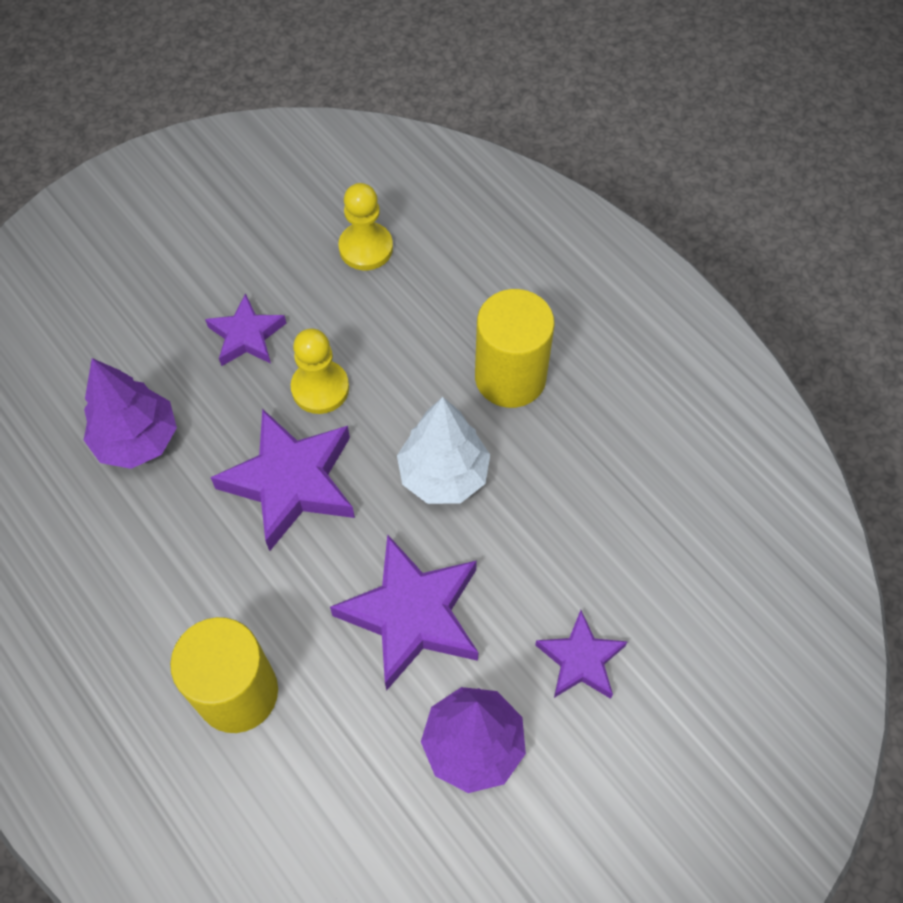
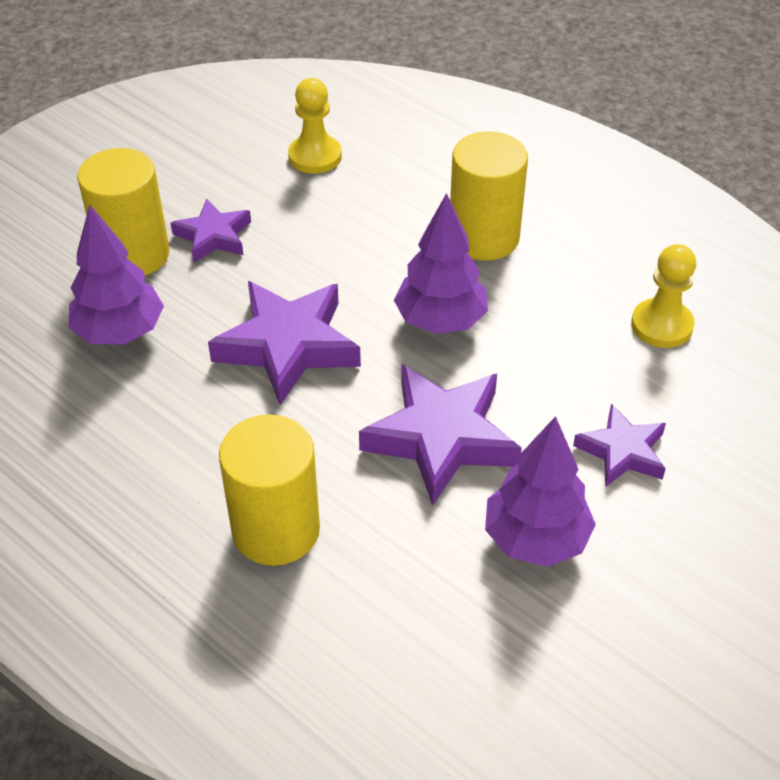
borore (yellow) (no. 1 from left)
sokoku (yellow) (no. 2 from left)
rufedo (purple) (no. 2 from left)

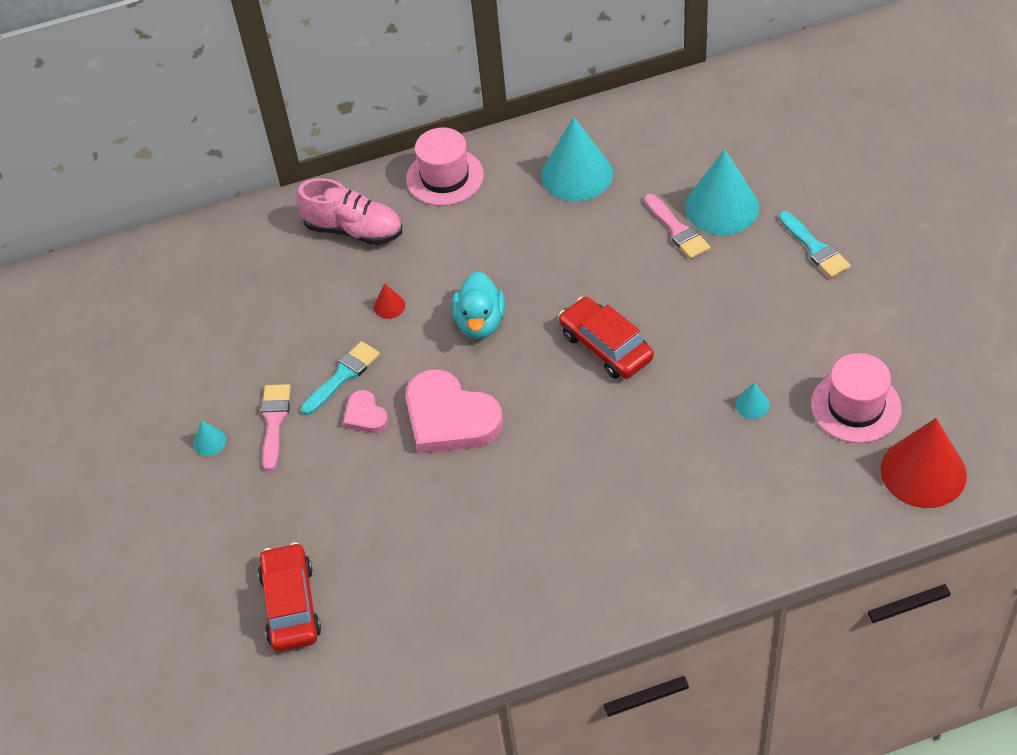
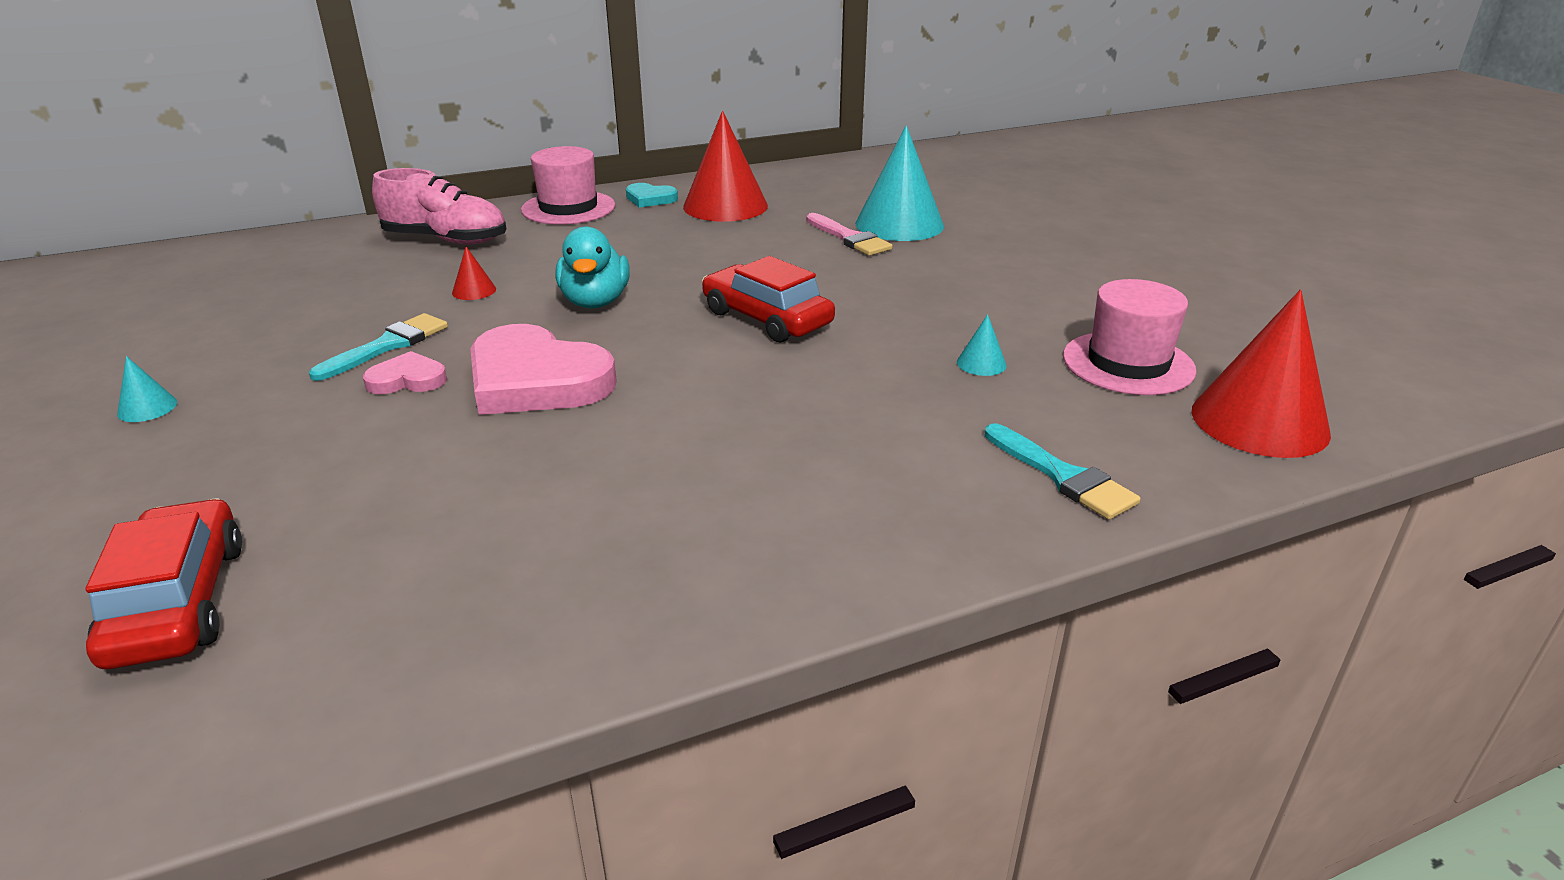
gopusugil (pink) (no. 1 from left in the first image)
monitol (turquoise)
gopusugil (turquoise) (no. 2 from left)
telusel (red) (no. 2 from left)
monitol (pink) (no. 1 from left)

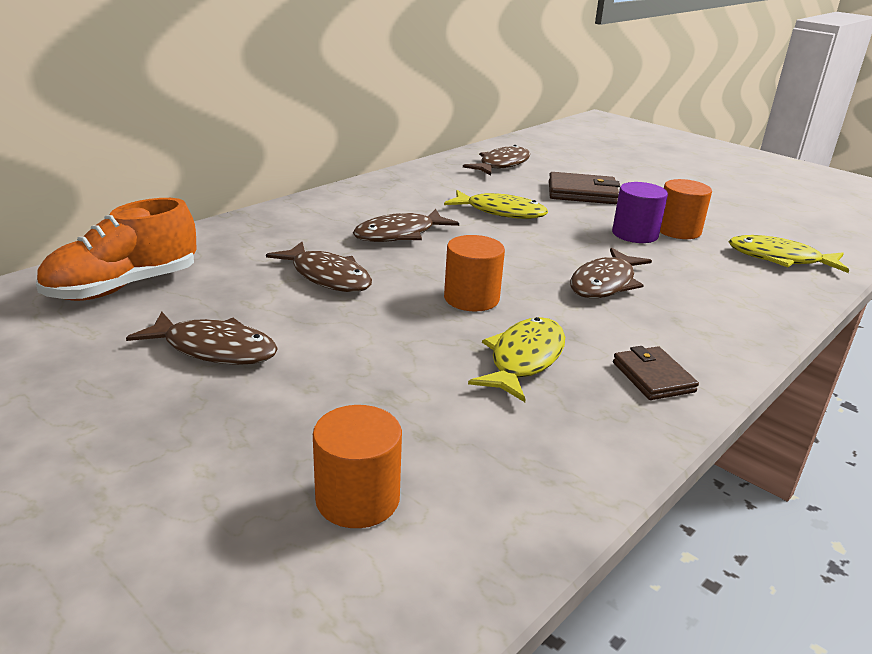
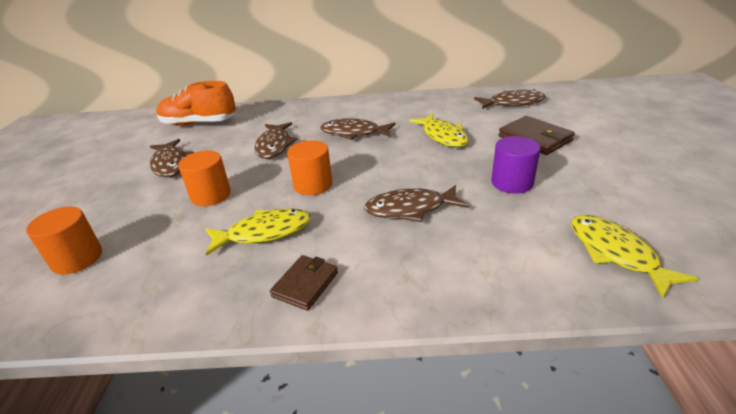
borore (orange) (no. 2 from left)

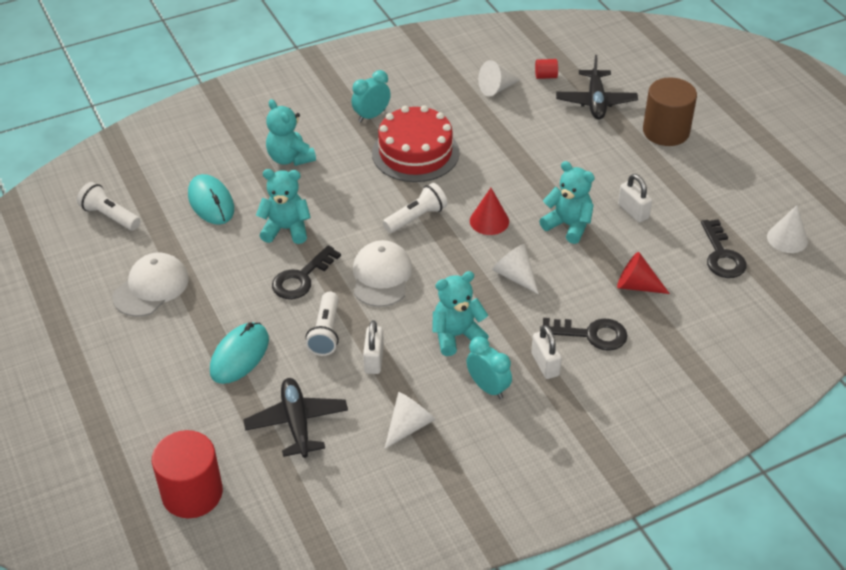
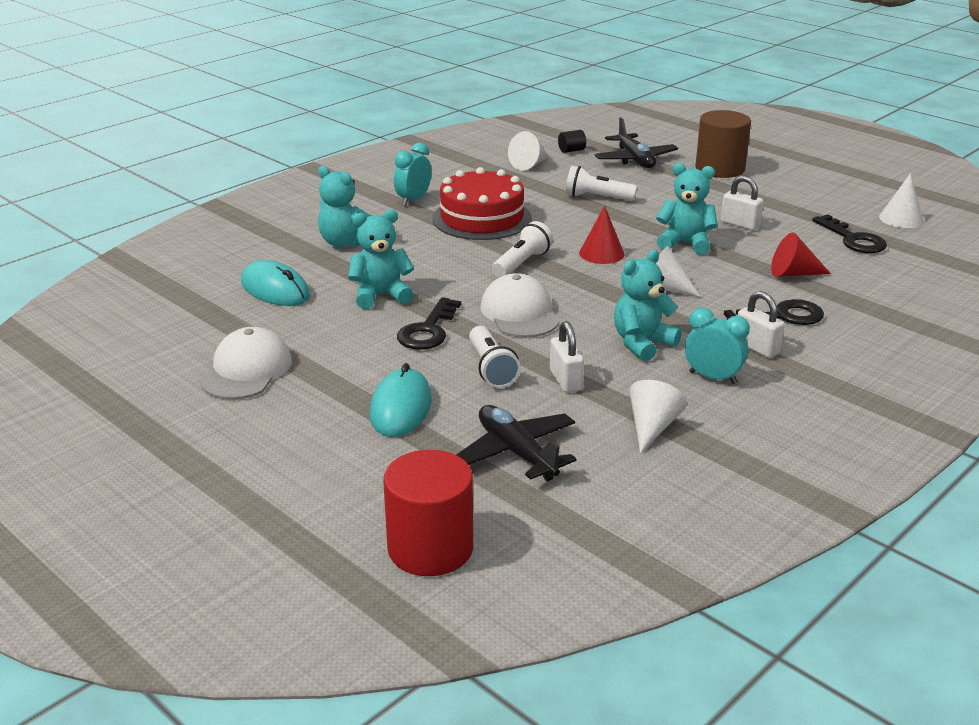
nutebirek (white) (no. 3 from left)
borore (black)

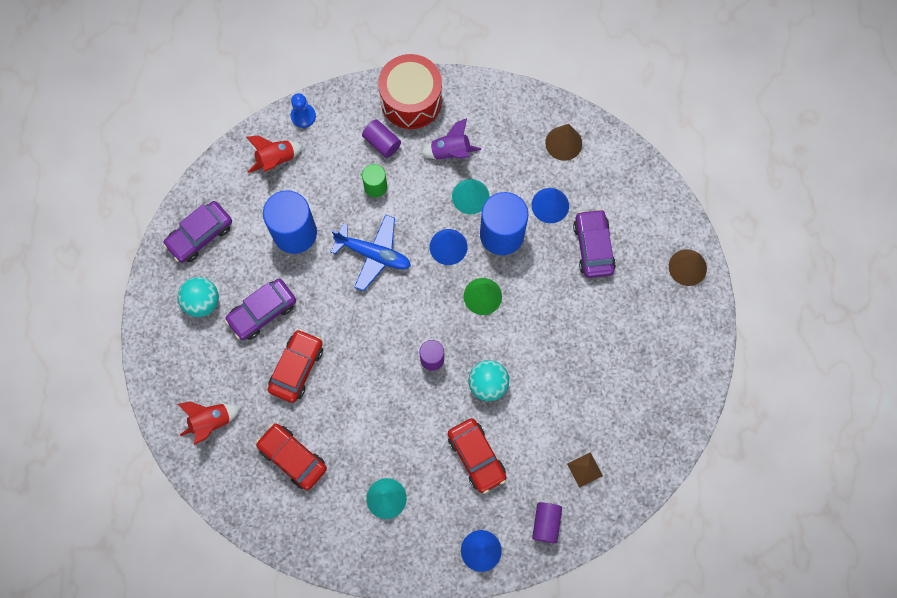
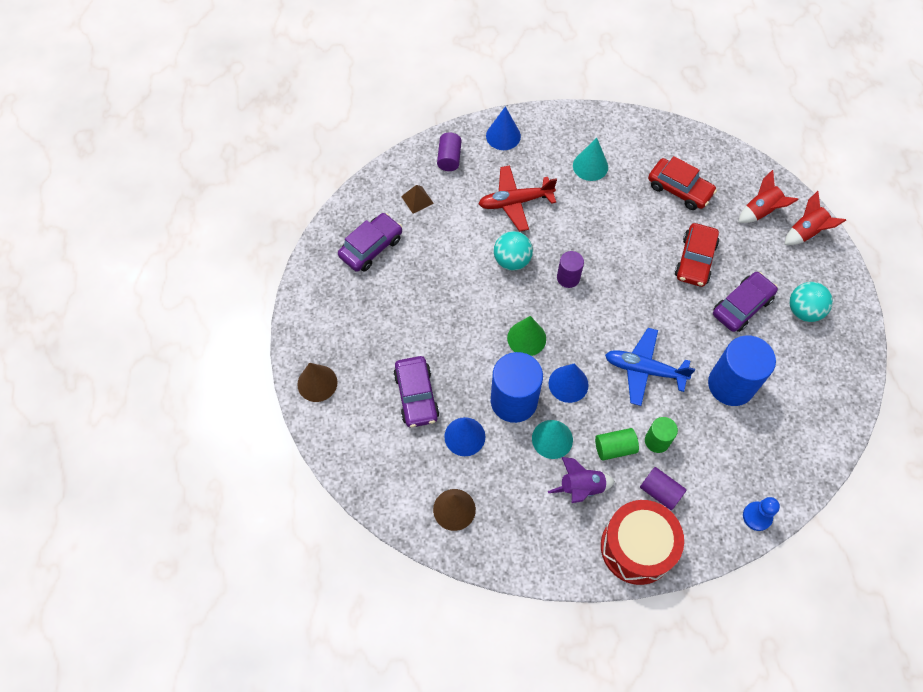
borore (green) (no. 1 from left)
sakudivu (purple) (no. 1 from left)
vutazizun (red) (no. 2 from left)
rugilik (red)

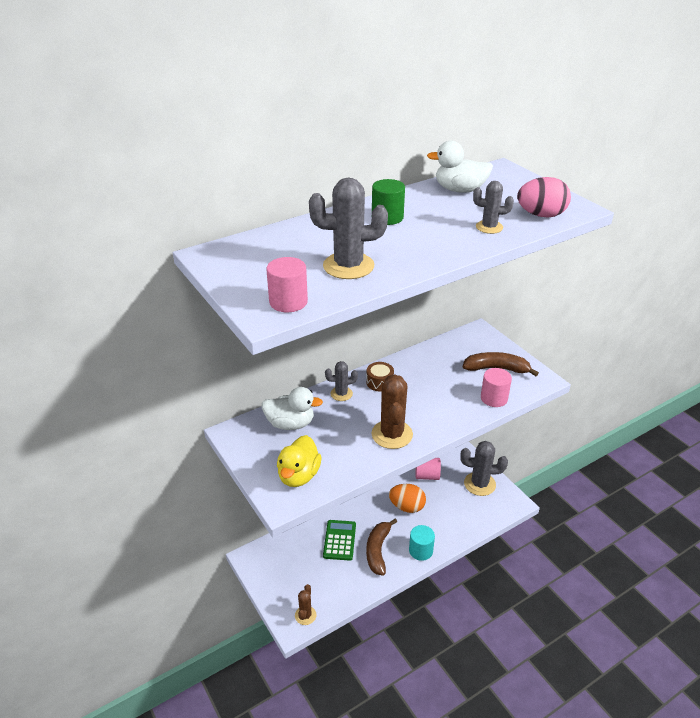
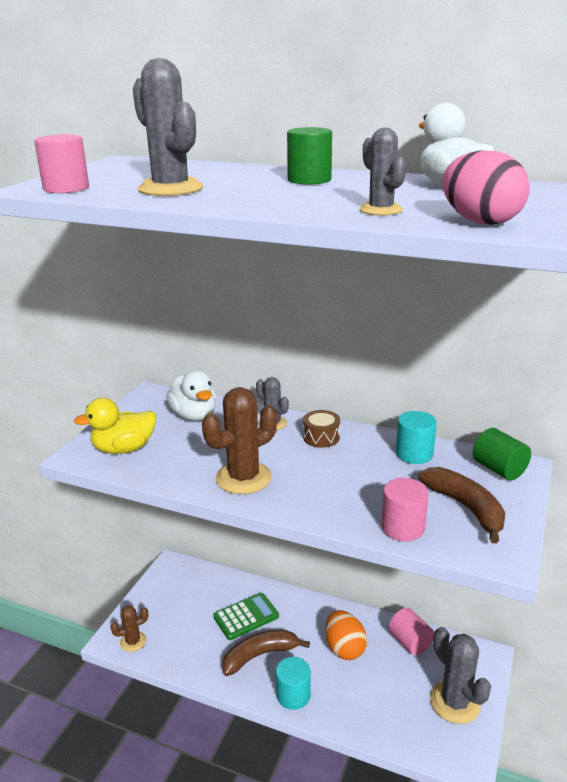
borore (turquoise) (no. 2 from left)
borore (green) (no. 2 from left)

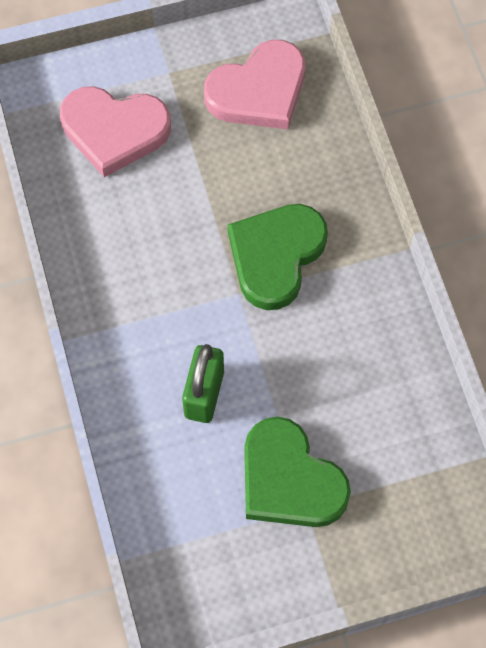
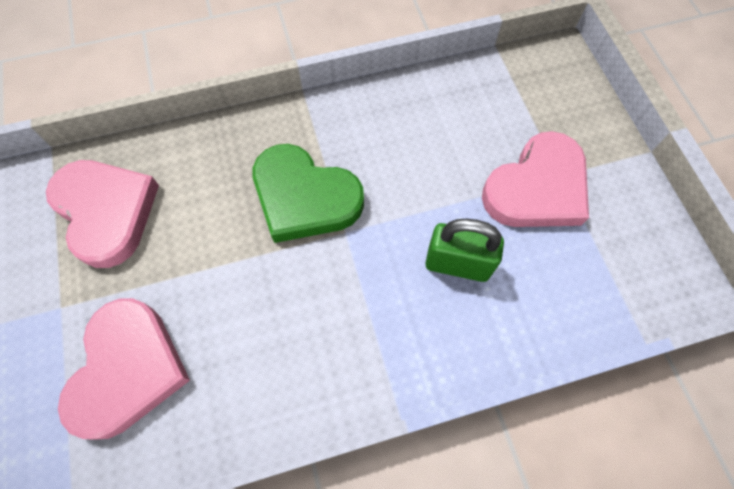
monitol (pink) (no. 3 from left)

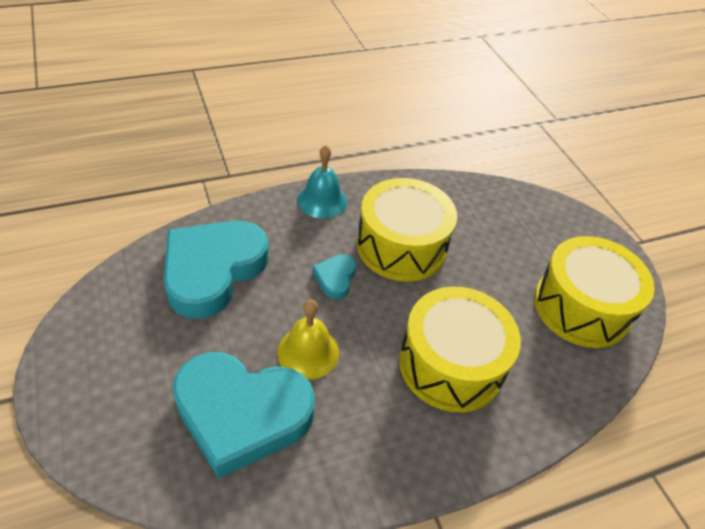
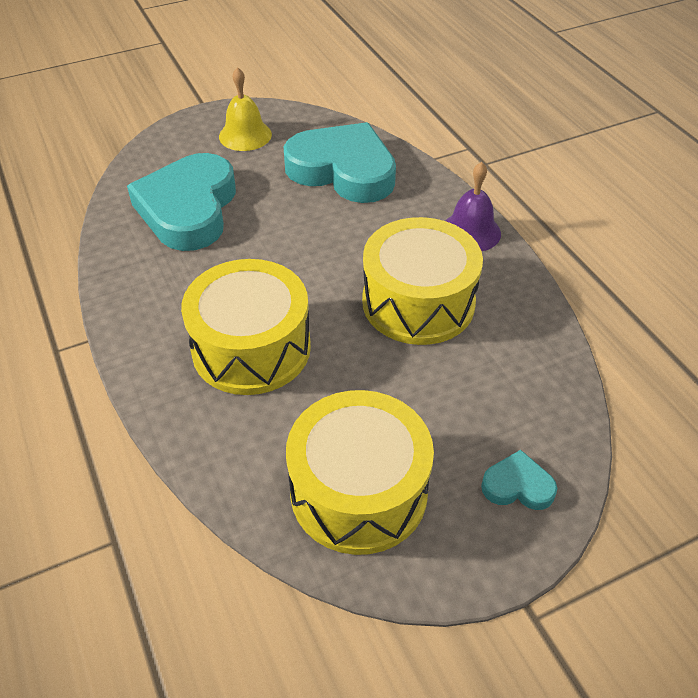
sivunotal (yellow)
monitol (turquoise) (no. 3 from left)
sivunotal (purple)

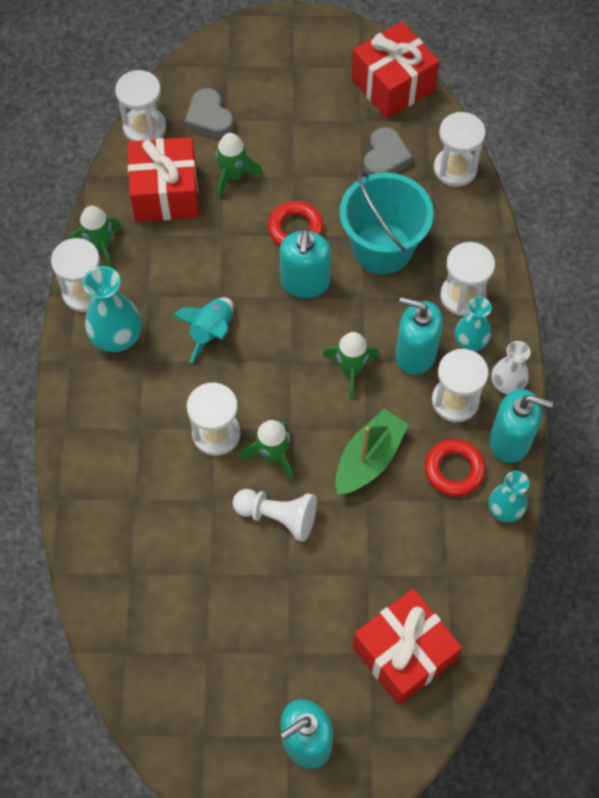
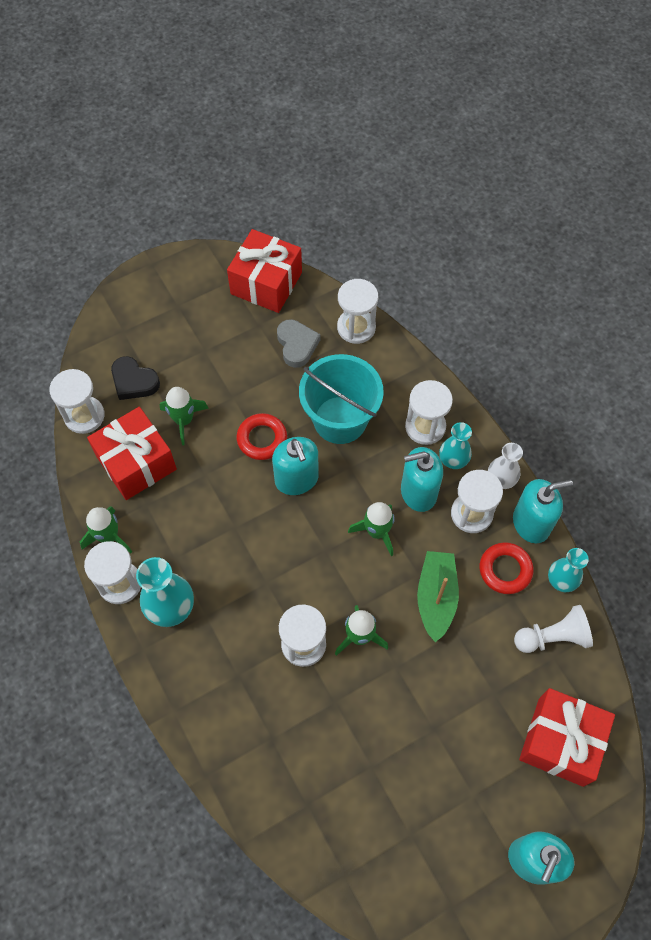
vutazizun (turquoise)
sokoku (white)
monitol (black)

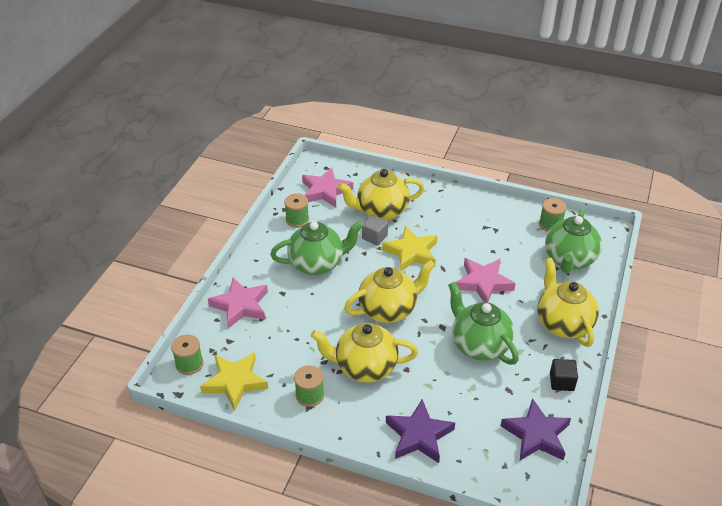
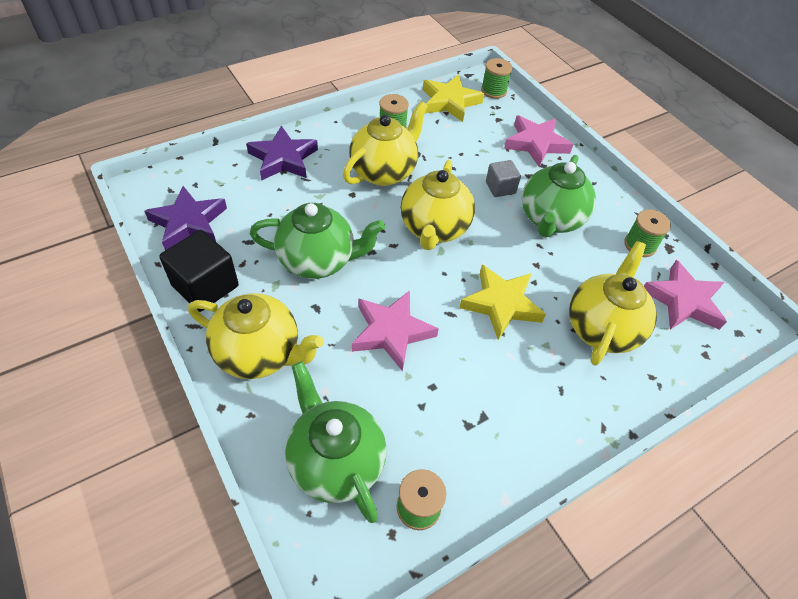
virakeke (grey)
virakeke (black)

